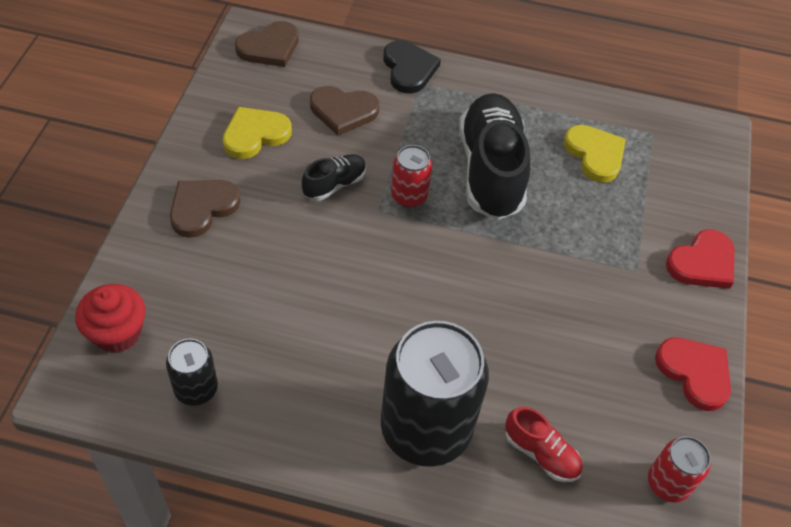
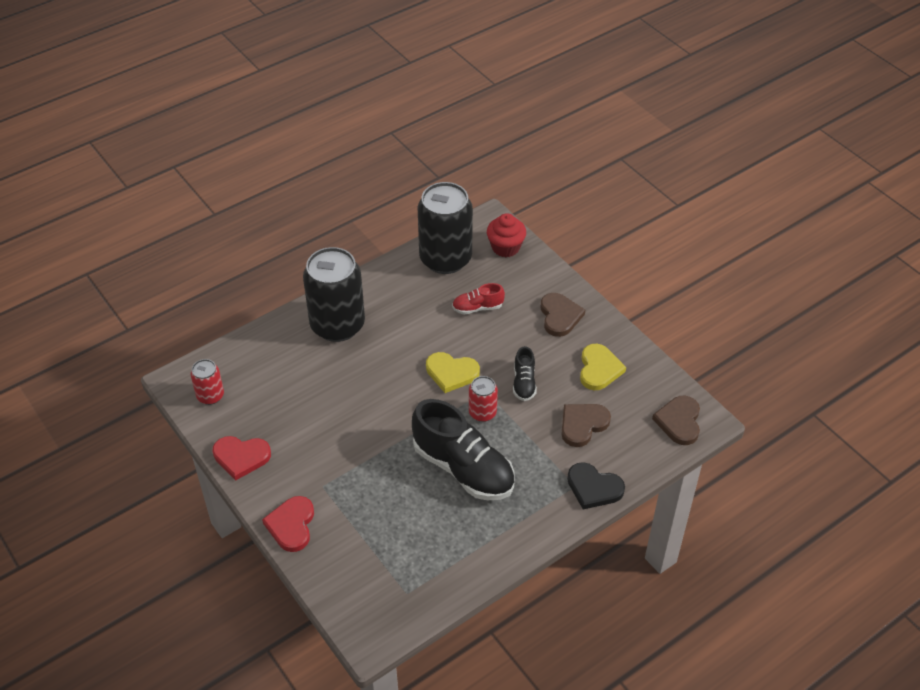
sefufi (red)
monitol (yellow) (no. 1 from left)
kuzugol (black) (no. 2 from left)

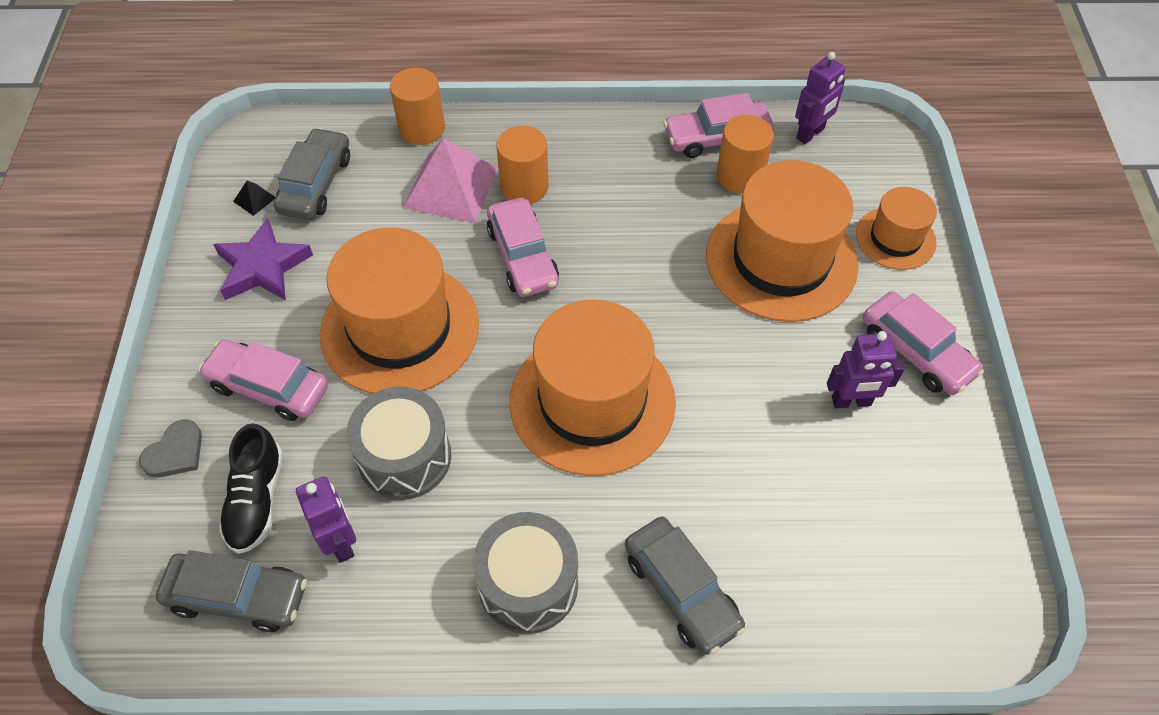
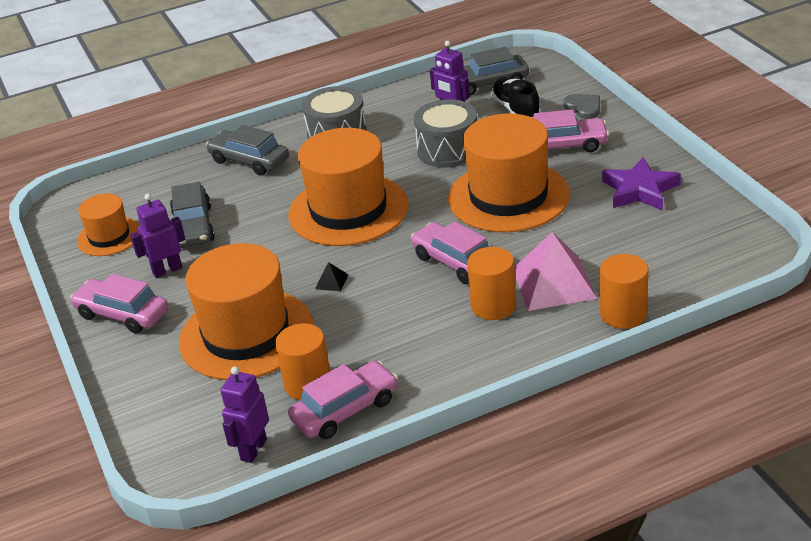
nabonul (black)
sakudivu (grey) (no. 1 from left)
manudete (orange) (no. 1 from left)
monitol (grey)

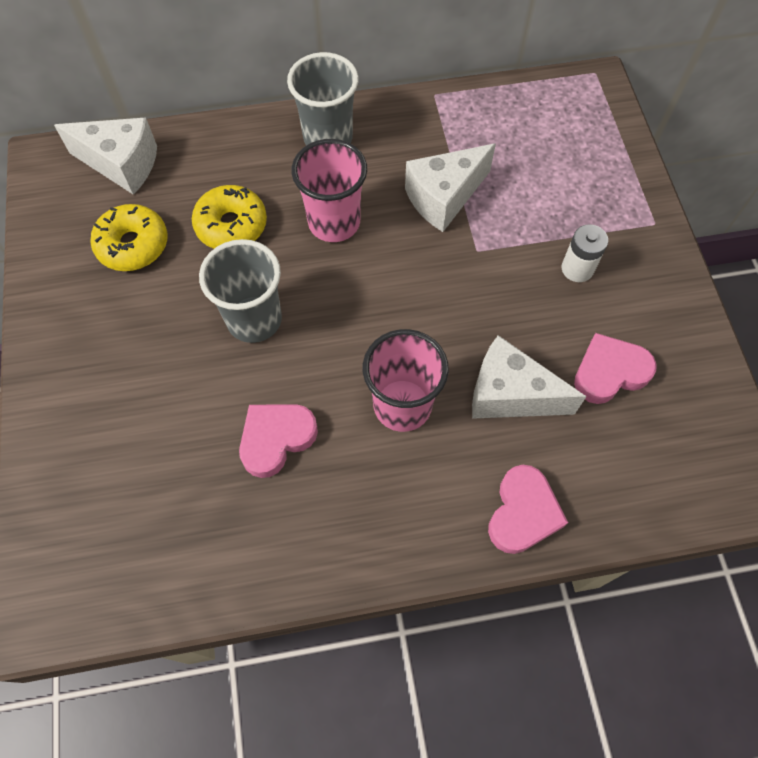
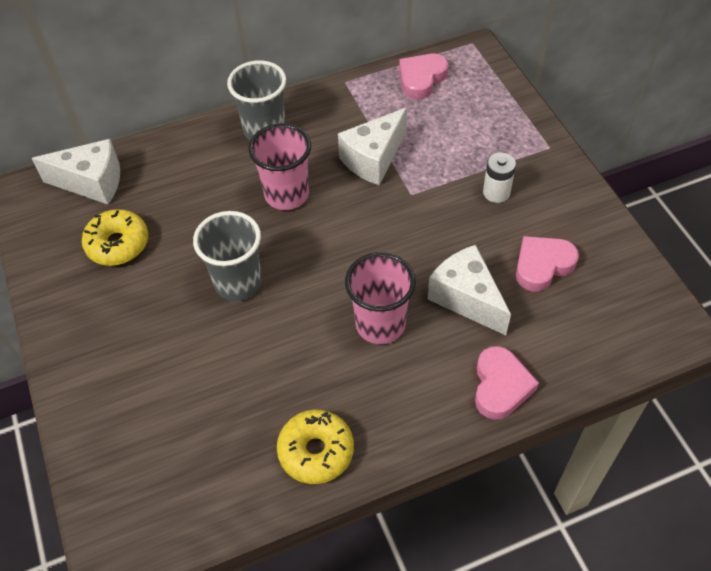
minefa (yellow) (no. 2 from left)
monitol (pink) (no. 1 from left)
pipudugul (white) (no. 3 from left)

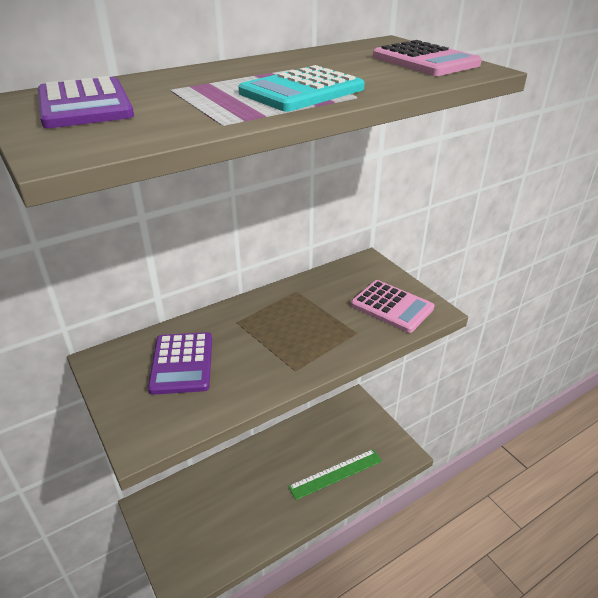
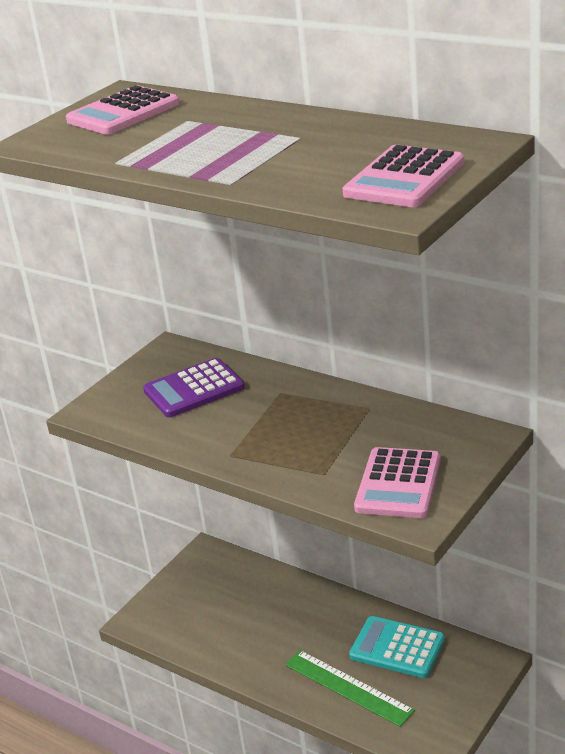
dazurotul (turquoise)
dazurotul (pink) (no. 1 from left)

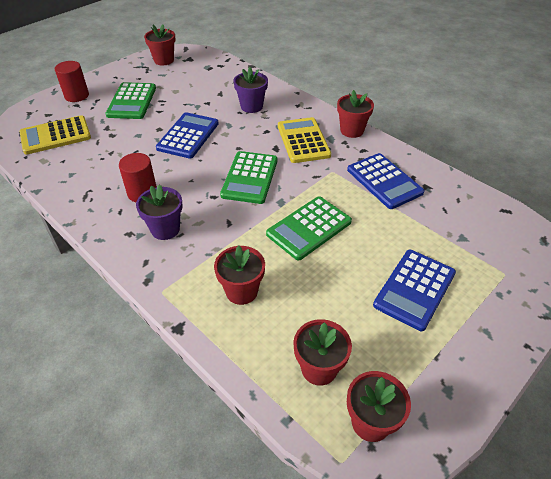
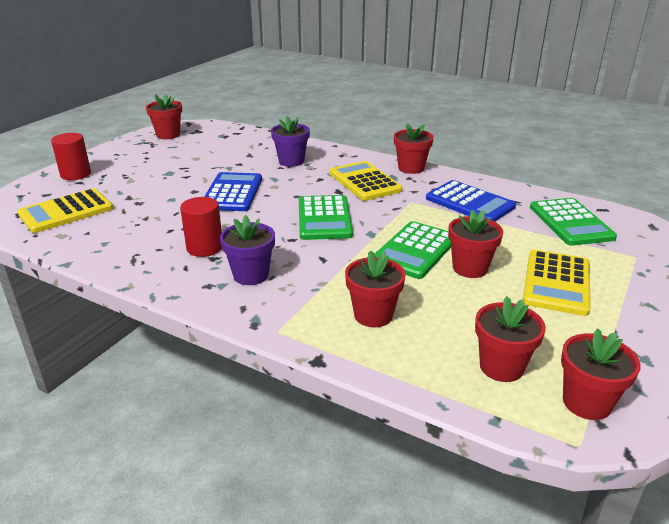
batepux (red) (no. 4 from left)
dazurotul (green) (no. 3 from left)
dazurotul (yellow) (no. 3 from left)

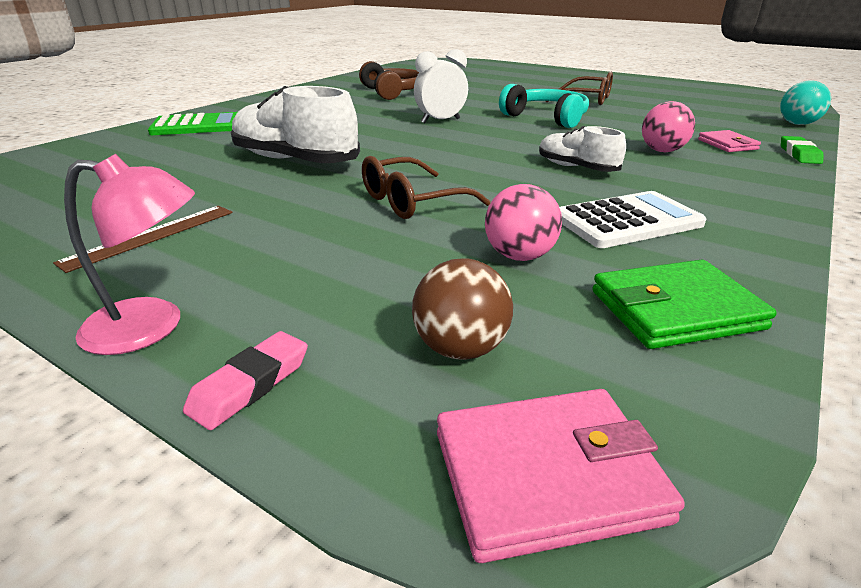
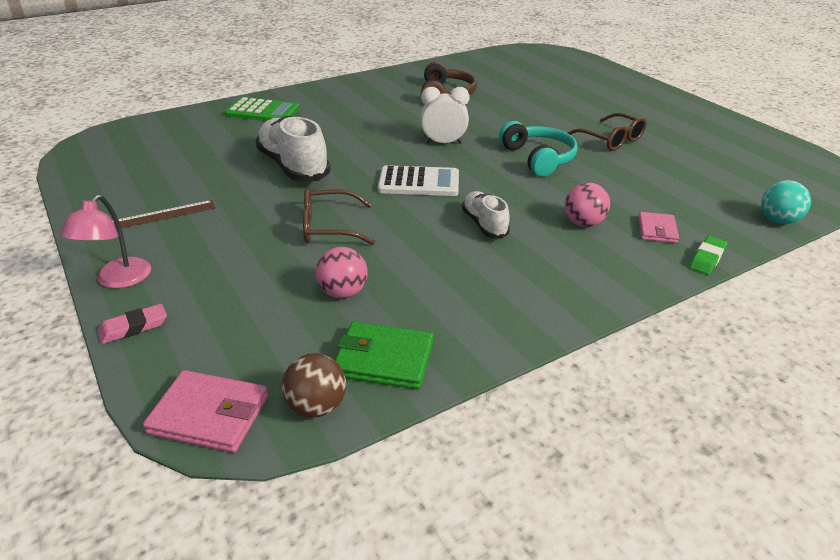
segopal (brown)
dazurotul (white)
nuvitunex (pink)

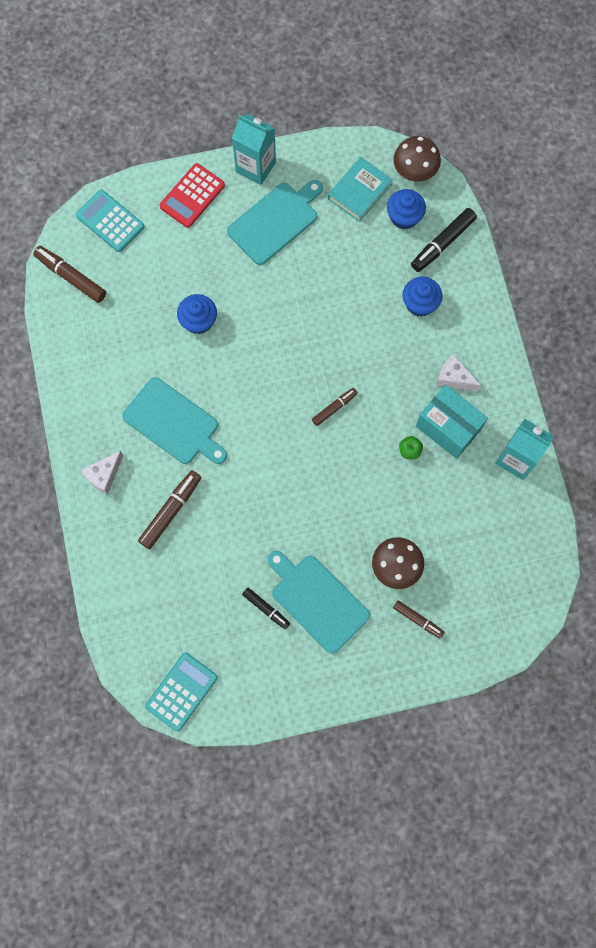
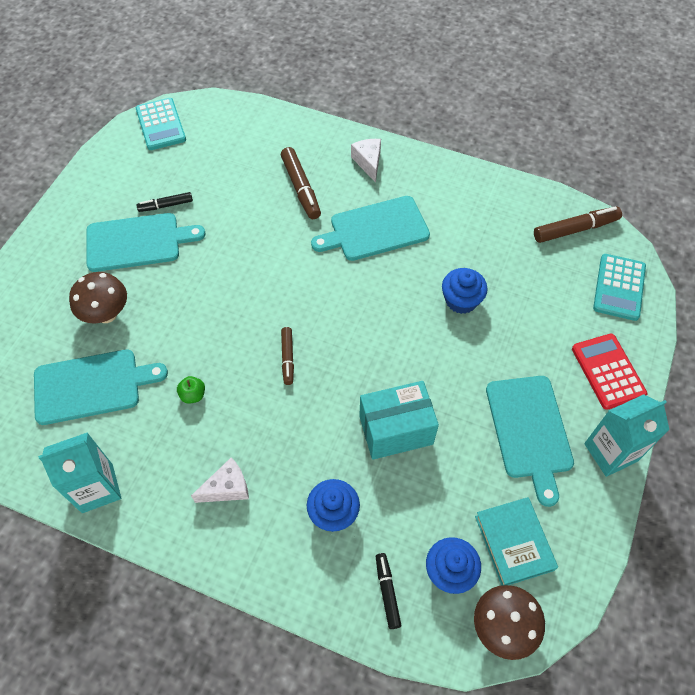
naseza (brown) (no. 4 from left in the first image)
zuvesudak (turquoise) (no. 1 from left)
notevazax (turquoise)
dazurotul (turquoise) (no. 2 from left)
naseza (black) (no. 2 from left)

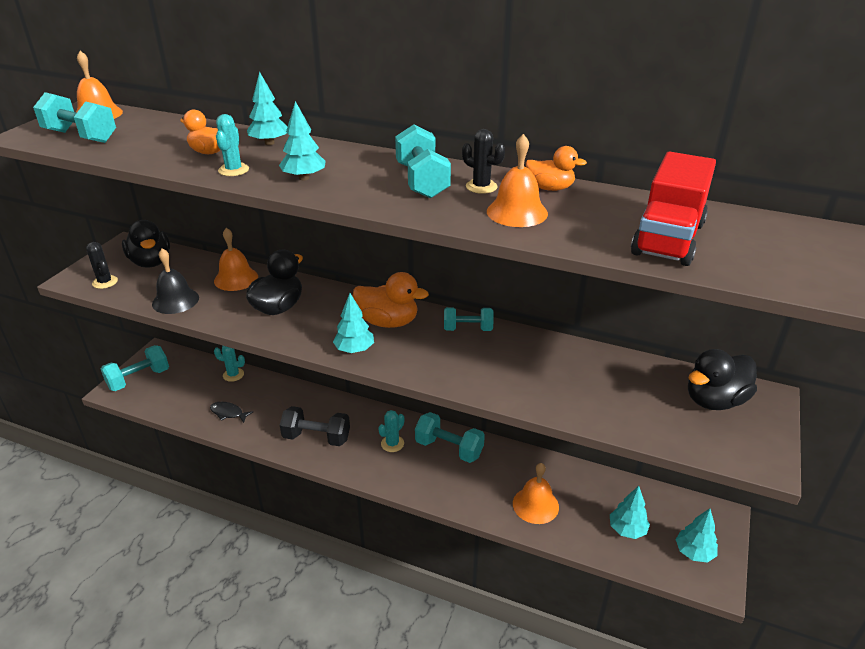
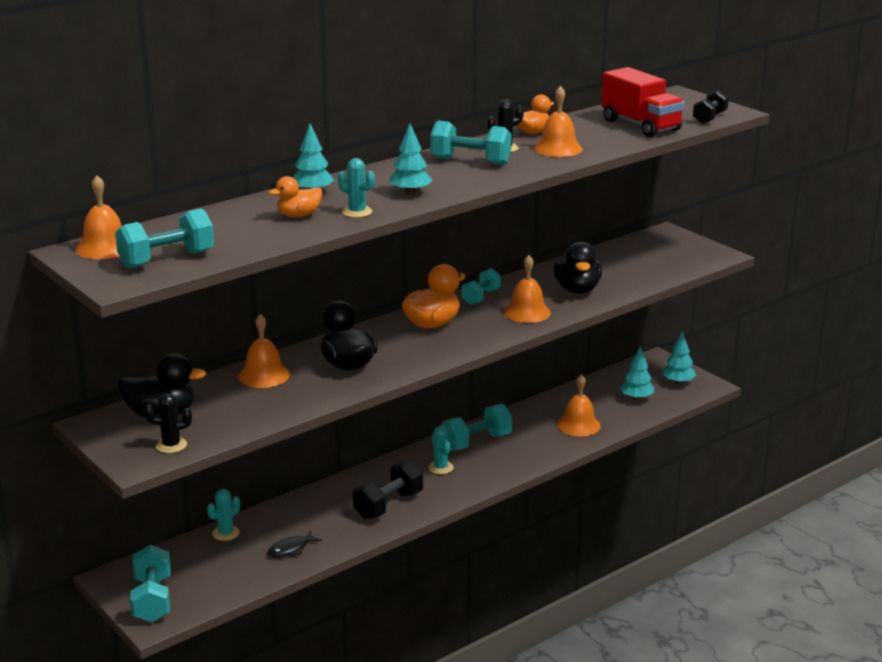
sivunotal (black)
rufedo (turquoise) (no. 3 from left in the first image)
sivunotal (orange) (no. 3 from left)
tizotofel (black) (no. 2 from left)
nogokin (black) (no. 3 from left)

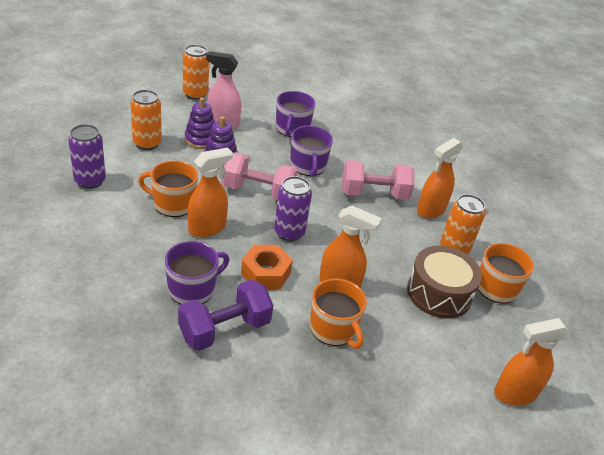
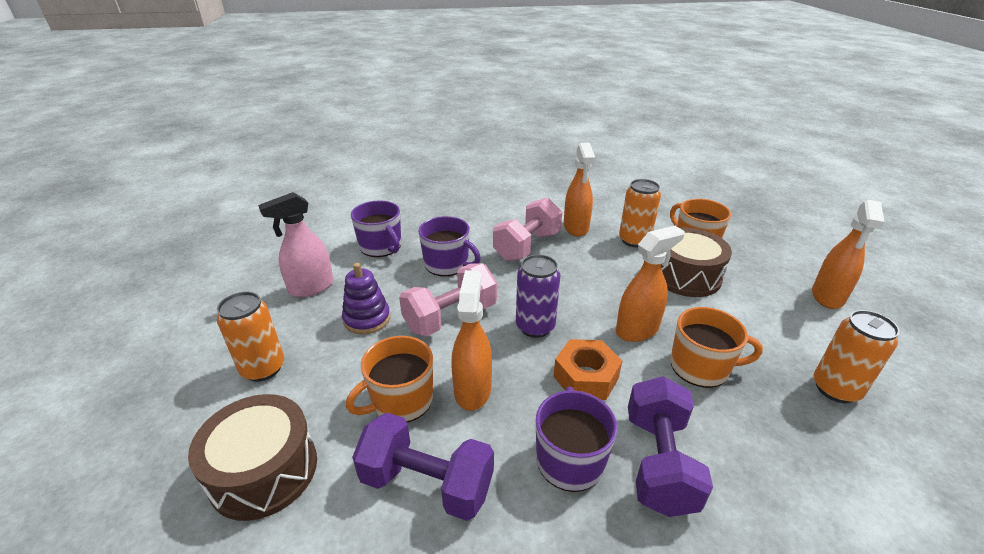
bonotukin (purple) (no. 1 from left in the first image)
tizotofel (purple) (no. 1 from left)
kuzugol (orange) (no. 3 from left)
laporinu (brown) (no. 1 from left)

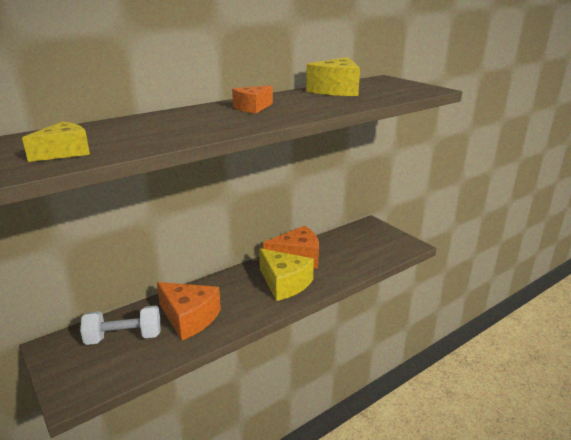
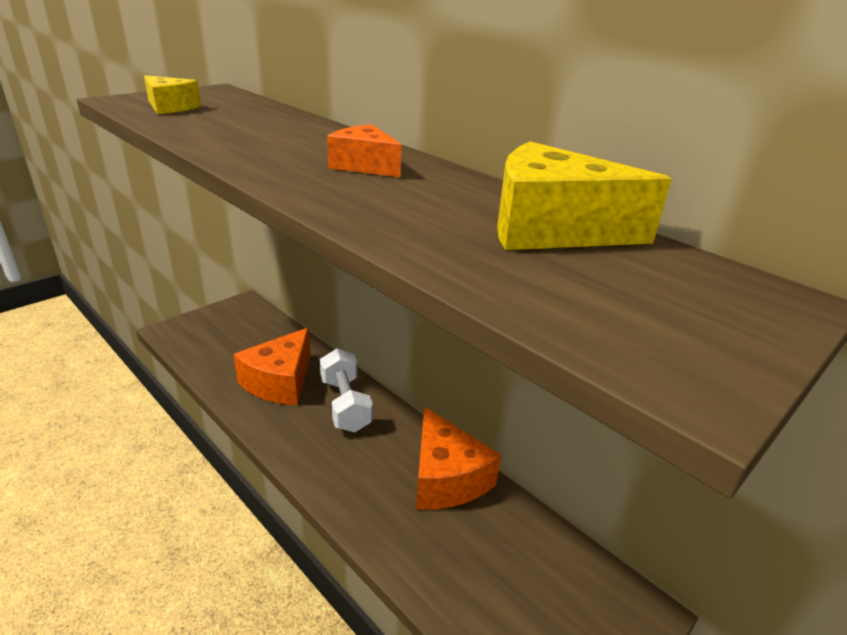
pipudugul (yellow) (no. 2 from left in the first image)
tizotofel (white)

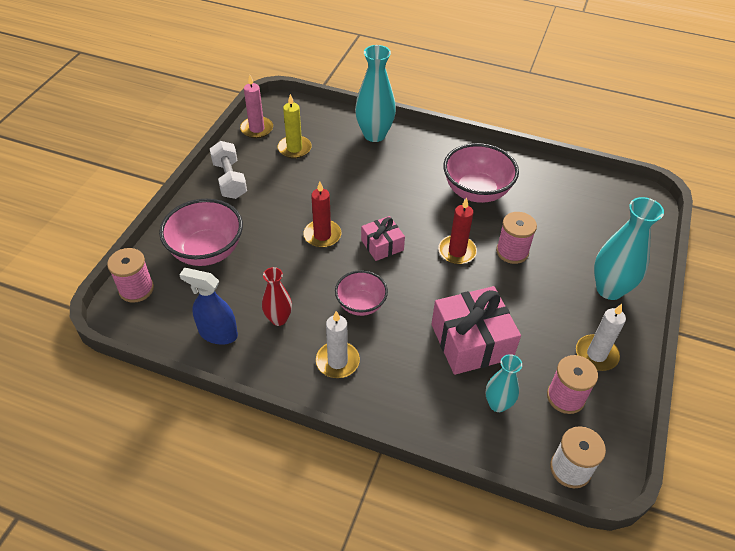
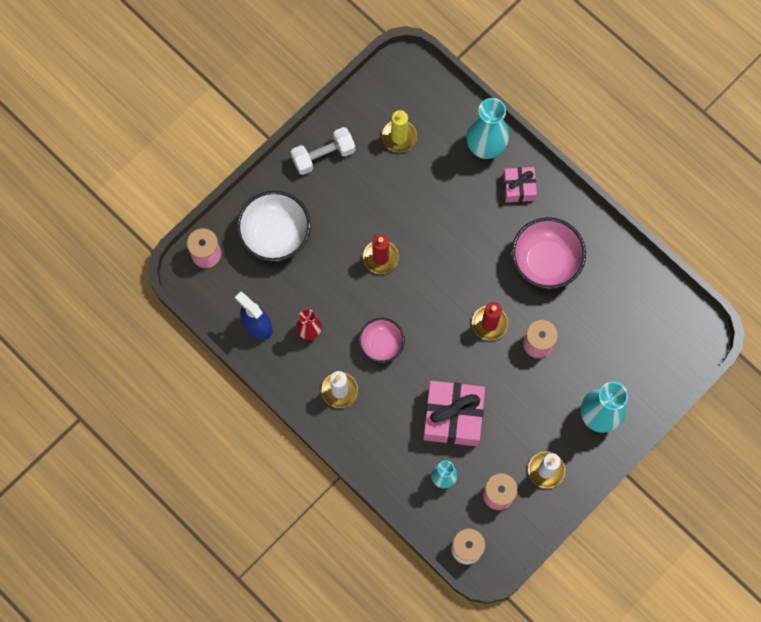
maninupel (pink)
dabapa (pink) (no. 2 from left)
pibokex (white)
tizotofel (white)

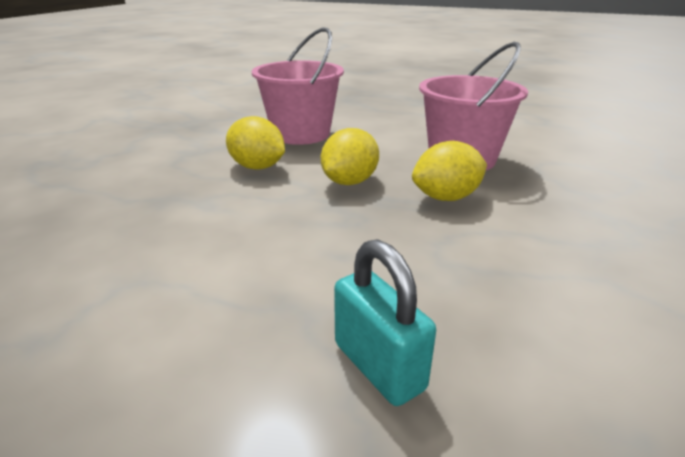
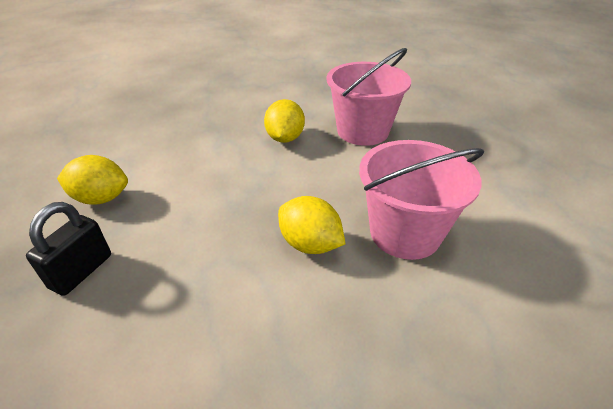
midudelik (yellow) (no. 1 from left)
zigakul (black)

